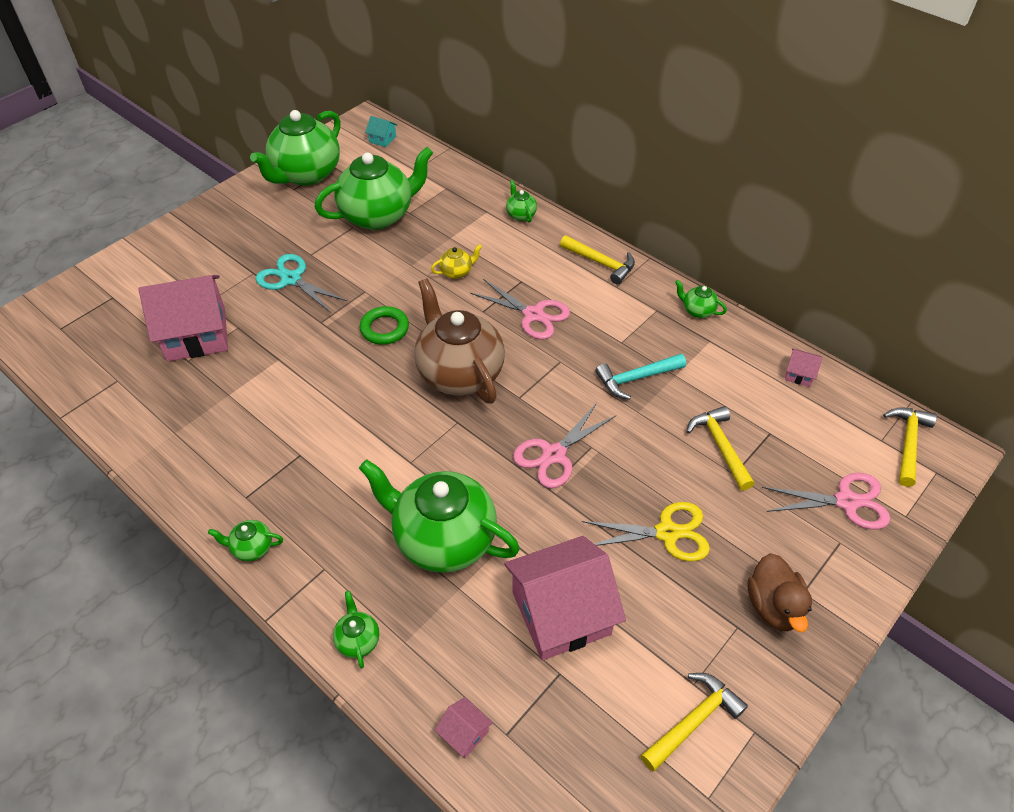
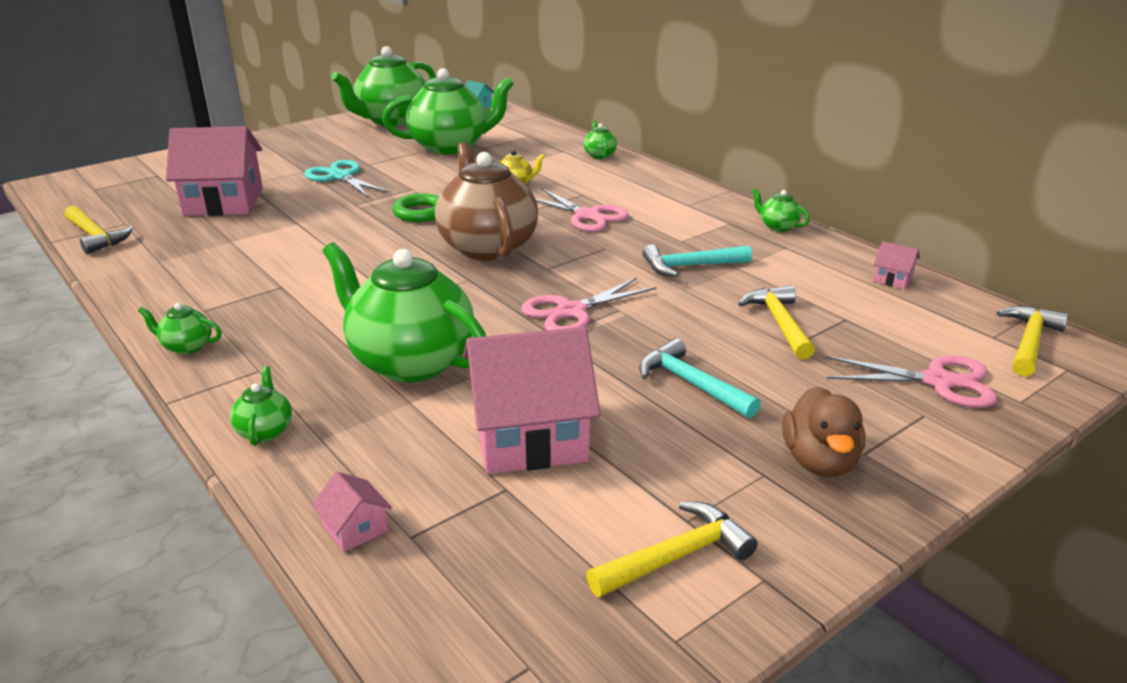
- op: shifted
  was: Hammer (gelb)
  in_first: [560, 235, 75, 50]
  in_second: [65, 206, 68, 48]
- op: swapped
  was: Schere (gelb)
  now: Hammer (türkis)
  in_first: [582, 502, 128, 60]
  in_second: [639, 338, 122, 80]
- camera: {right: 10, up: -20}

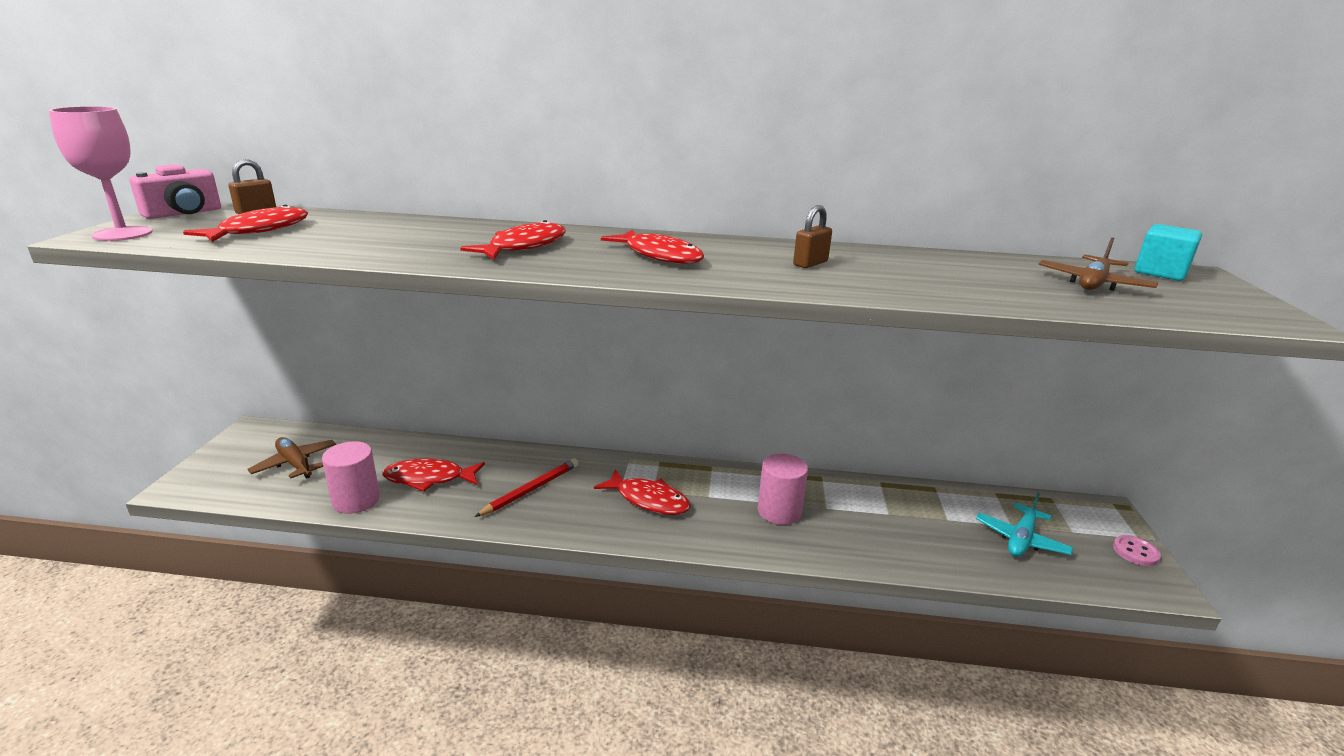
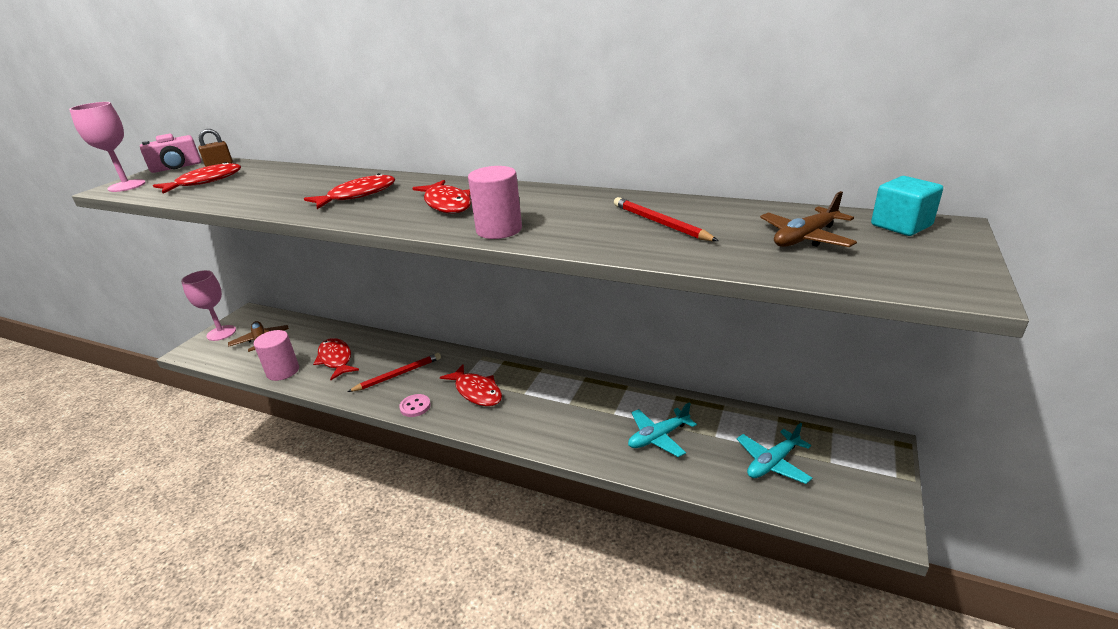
- op: gone
  was: Vorhängeschloss (braun)
  in_first: [793, 205, 39, 63]
- op: new
  now: Kelch (rosa)
  in_second: [181, 270, 55, 71]
- op: new
  now: Bleistift (rot)
  in_second: [614, 197, 104, 44]
- op: new
  now: Flugzeug (türkis)
  in_second: [628, 402, 69, 55]
- op: shifted
  was: Vollzylinder (rosa)
  in_first: [758, 453, 50, 72]
  in_second: [468, 166, 54, 73]
- op: shifted
  was: Knopf (rosa)
  in_first: [1113, 535, 48, 31]
  in_second: [399, 394, 32, 23]
- op: rotated
  was: Fisch (rot)
  in_first: [382, 458, 103, 34]
  in_second: [313, 338, 46, 42]
  clockwise: 45
- camera: {right: 20, up: 5}

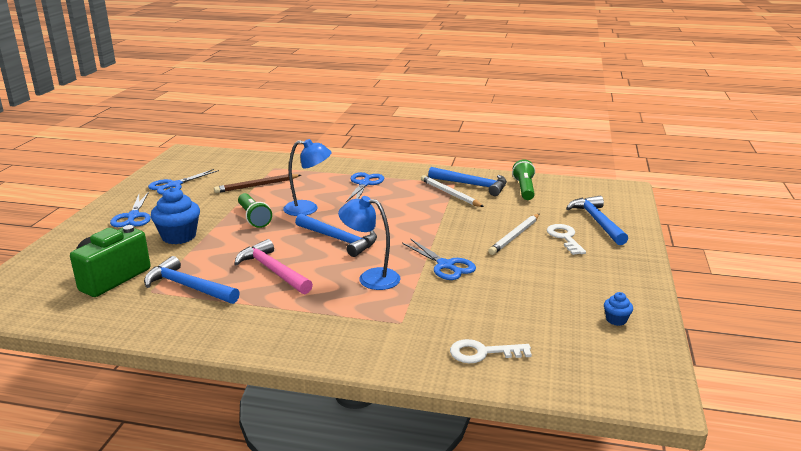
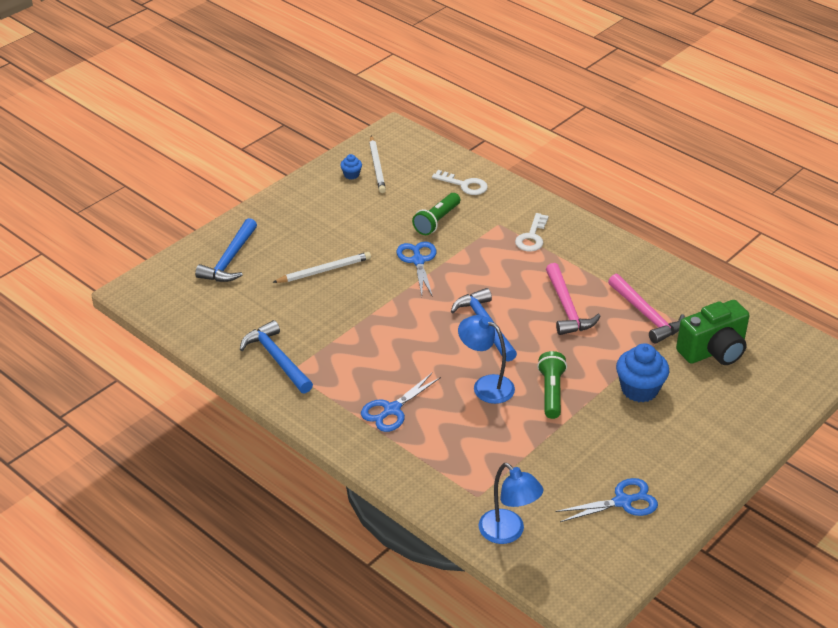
- op: gone
  was: Schere (blau)
  in_first: [110, 192, 41, 35]
- op: gone
  was: Bleistift (braun)
  in_first: [214, 174, 87, 19]
- op: shifted
  was: Lampe (blau)
  in_first: [338, 196, 62, 94]
  in_second: [479, 463, 64, 81]
- op: shifted
  was: Bleistift (weiß)
  in_first: [421, 175, 63, 32]
  in_second: [369, 136, 17, 57]
- op: shifted
  was: Taschenlampe (grün)
  in_first: [512, 159, 23, 41]
  in_second: [412, 193, 48, 42]
- op: shifted
  was: Schlüssel (weiß)
  in_first: [547, 224, 39, 31]
  in_second: [515, 213, 34, 39]
- op: repainted
  was: Hammer (blau)
  now: Hammer (rosa)
  in_first: [144, 256, 96, 48]
  in_second: [608, 274, 77, 70]
- camera: {right: -150, up: 15}

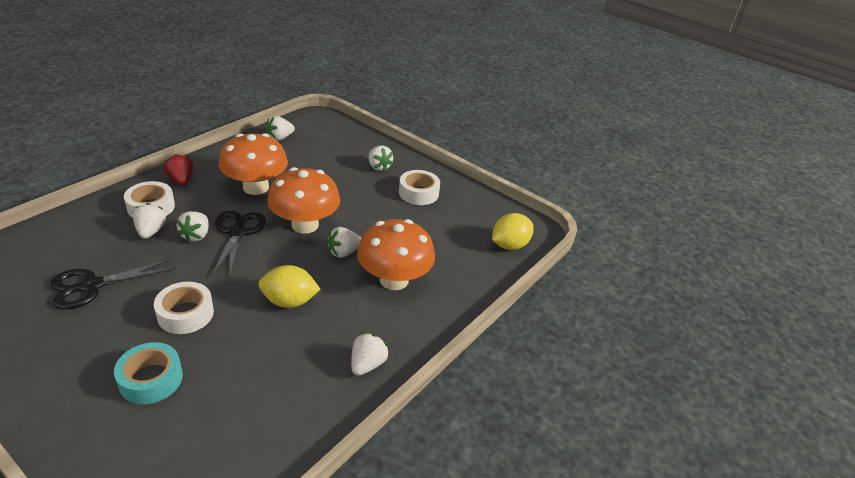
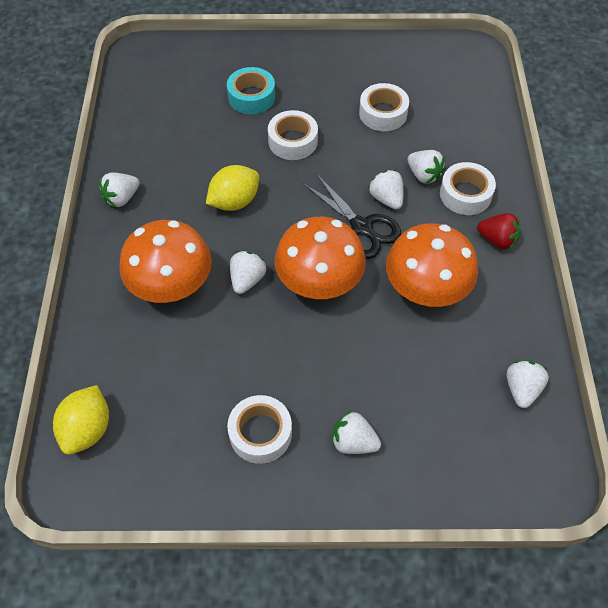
- op: swapped
  was: Schere (schwarz)
  now: Klebeband (weiß)
  in_first: [50, 259, 125, 50]
  in_second: [359, 83, 50, 48]
- op: rotated
  was: Erdbeere (weiß)
  in_first: [351, 333, 38, 43]
  in_second: [99, 173, 41, 34]
  clockwise: 60
- camera: {right: 145, up: 20}

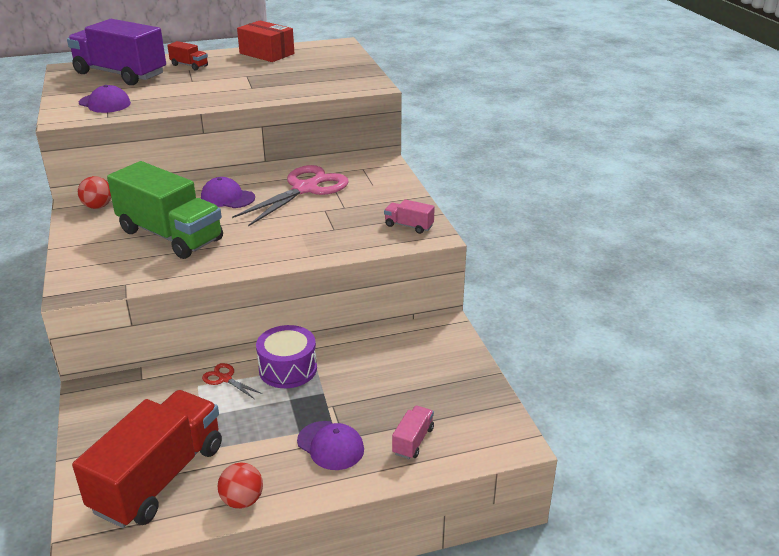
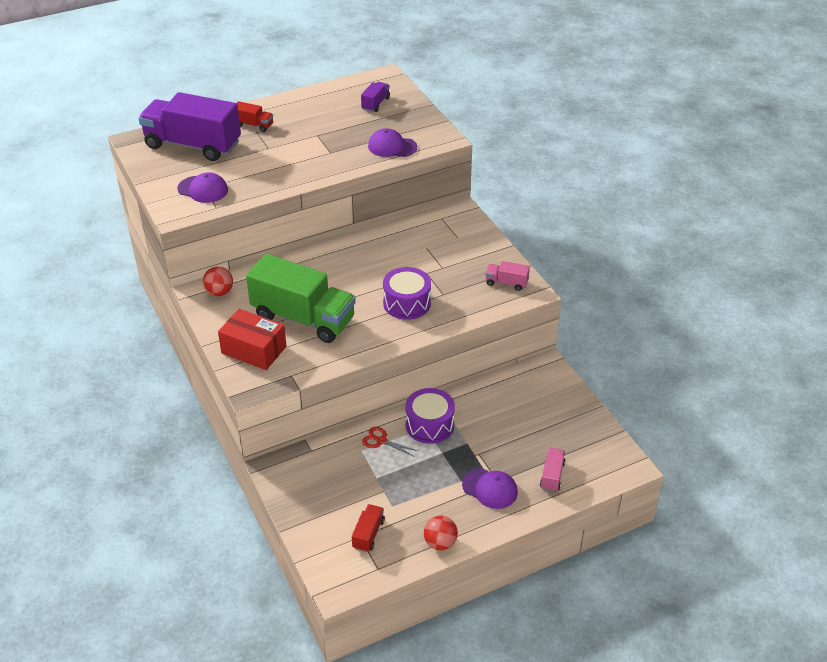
- op: gone
  was: Schere (rosa)
  in_first: [232, 165, 117, 62]
- op: new
  now: Lastwagen (lila)
  in_second: [361, 82, 29, 30]
- op: new
  now: Trommel (lila)
  in_second: [383, 267, 48, 53]
- op: shifted
  was: Kappe (lila)
  in_first: [201, 177, 54, 31]
  in_second: [368, 128, 49, 29]
- op: shifted
  was: Schachtel (rot)
  in_first: [237, 21, 57, 41]
  in_second: [218, 309, 68, 61]
- op: scaled
  was: Lastwagen (rot)
  in_first: [72, 390, 150, 138]
  in_second: [352, 504, 33, 48]
  ratio: 0.42
- camera: {right: -10, up: 10}

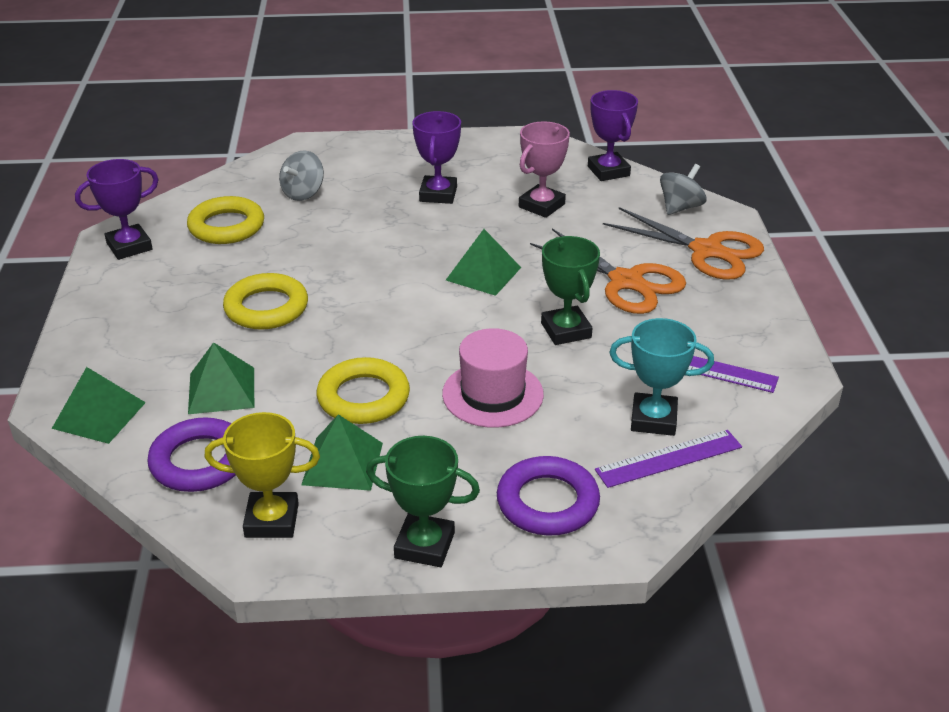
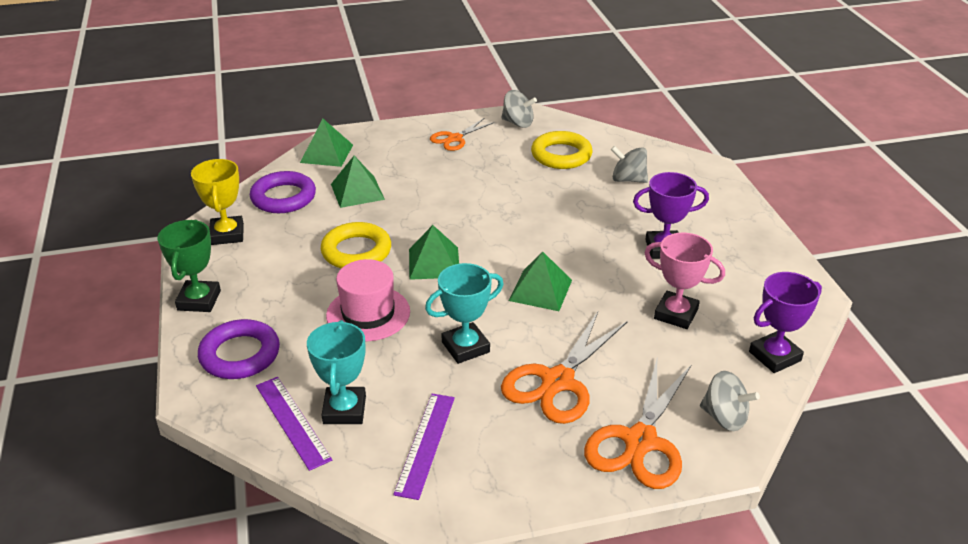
- op: gone
  was: Ring (gelb)
  in_first: [223, 273, 85, 57]
- op: new
  now: Schere (orange)
  in_second: [430, 118, 65, 33]
- op: shifted
  was: Pyramide (grün)
  in_first: [301, 414, 82, 77]
  in_second: [409, 225, 50, 55]
- op: swapped
  was: Pokal (lila)
  now: Kreisel (grau)
  in_first: [75, 159, 84, 101]
  in_second: [501, 90, 36, 38]
- op: repainted
  was: Pokal (grün)
  now: Pokal (türkis)
  in_first: [541, 236, 59, 109]
  in_second: [425, 263, 79, 101]
- camera: {right: 80, up: 0}

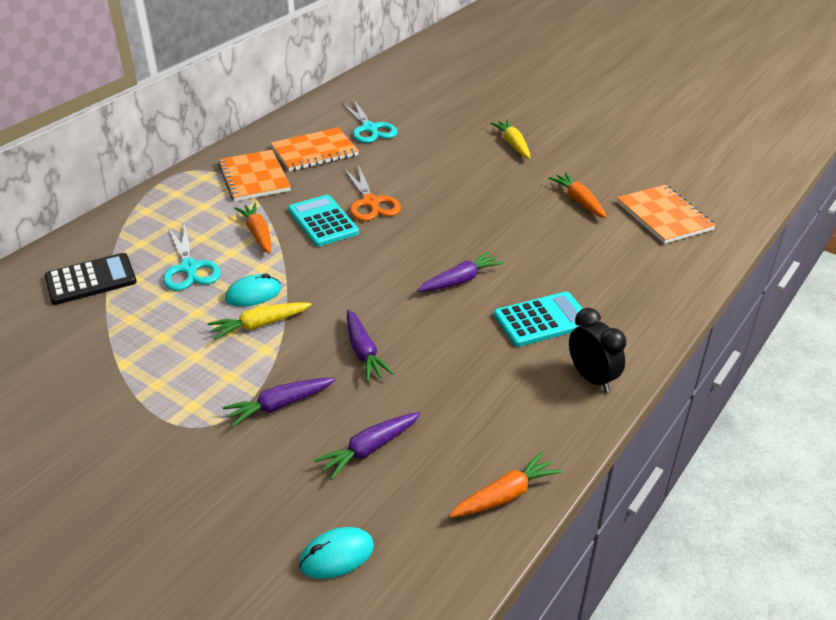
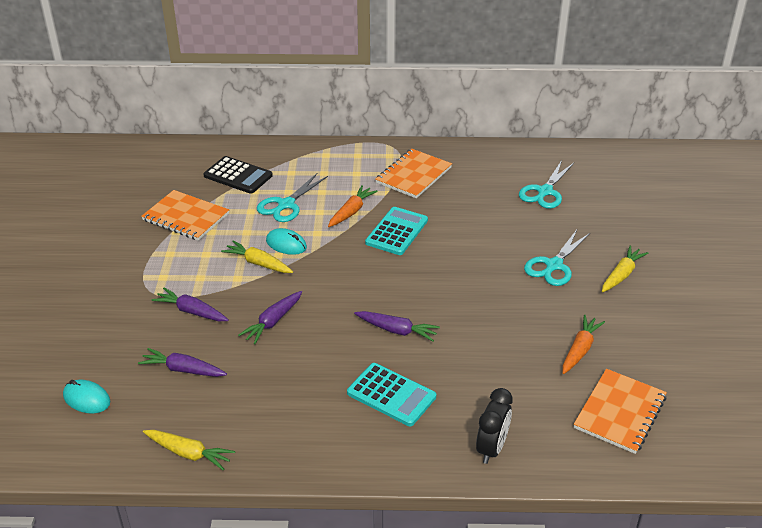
- op: gone
  was: Schere (orange)
  in_first: [344, 165, 57, 56]
- op: new
  now: Schere (türkis)
  in_second: [524, 230, 66, 56]
- op: shifted
  was: Notizbuch (orange)
  in_first: [271, 127, 88, 44]
  in_second: [141, 190, 88, 51]
- op: shifted
  was: Wecker (schwarz)
  in_first: [569, 308, 57, 84]
  in_second: [476, 388, 37, 76]
- op: repainted
  was: Karotte (orange)
  now: Karotte (gelb)
  in_first: [449, 451, 113, 67]
  in_second: [143, 430, 92, 40]
- camera: {right: 55, up: 0}

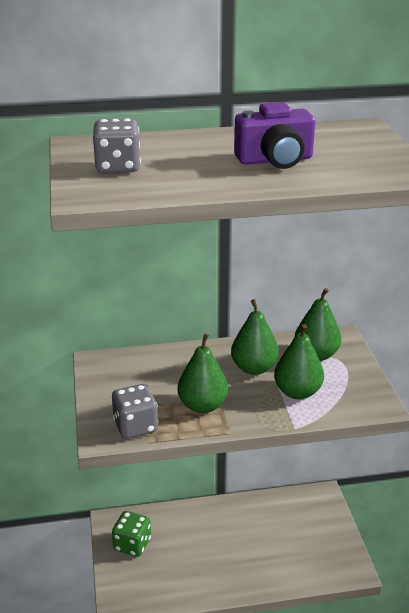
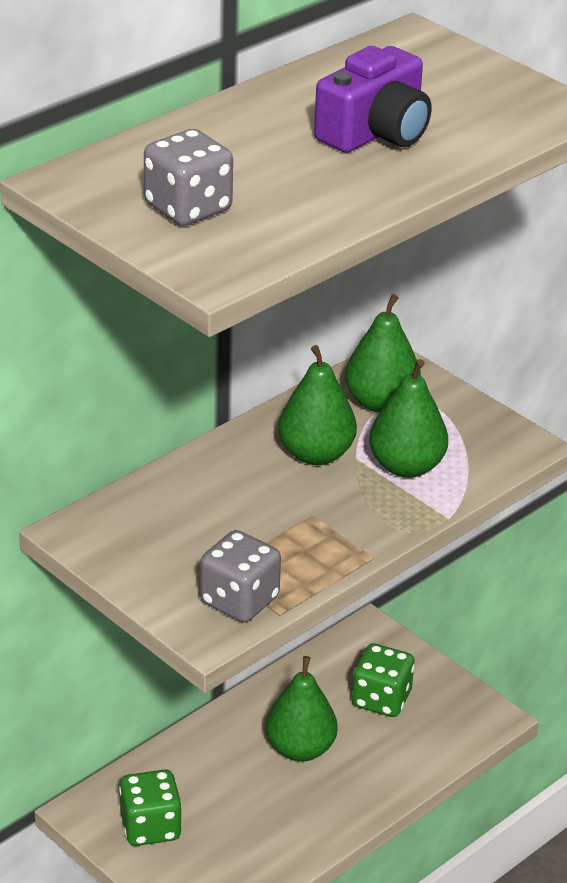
- op: new
  now: Spielwürfel (grün)
  in_second: [352, 643, 63, 74]
- op: shifted
  was: Birne (grün)
  in_first: [178, 334, 50, 79]
  in_second: [266, 656, 71, 106]
- camera: {right: -35, up: 5}

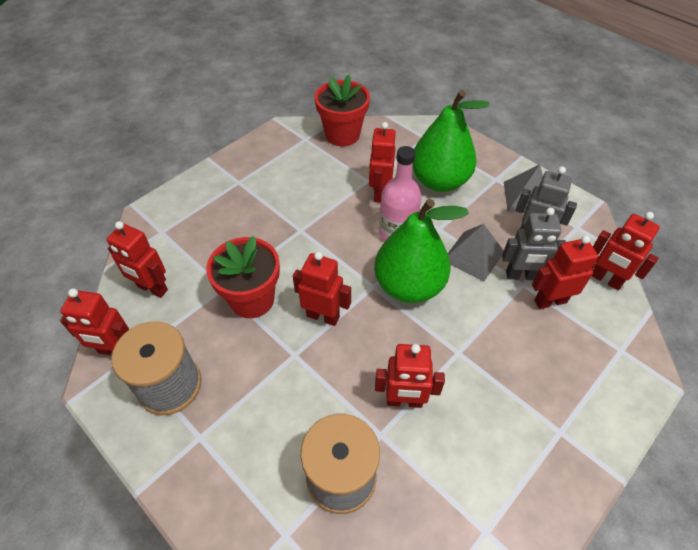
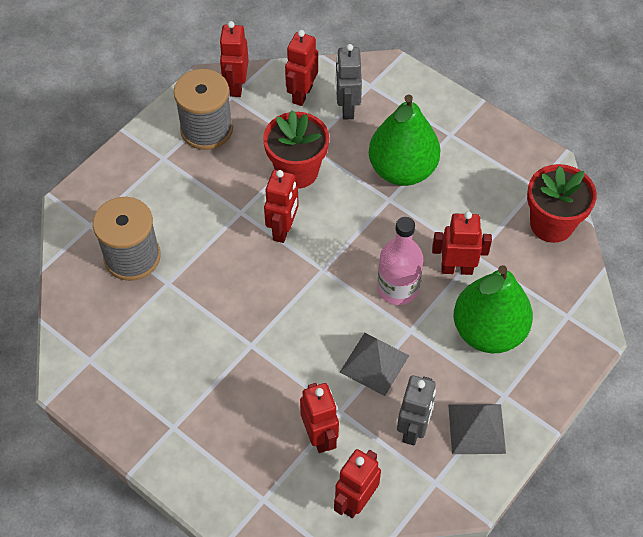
- op: gone
  was: Roboter (rot)
  in_first: [375, 344, 70, 64]
- op: shifted
  was: Birne (grün)
  in_first: [374, 199, 95, 104]
  in_second: [369, 94, 71, 92]
- op: shifted
  was: Roboter (grau)
  in_first: [502, 208, 64, 72]
  in_second: [335, 44, 27, 75]
- camera: {right: 85, up: 5}

